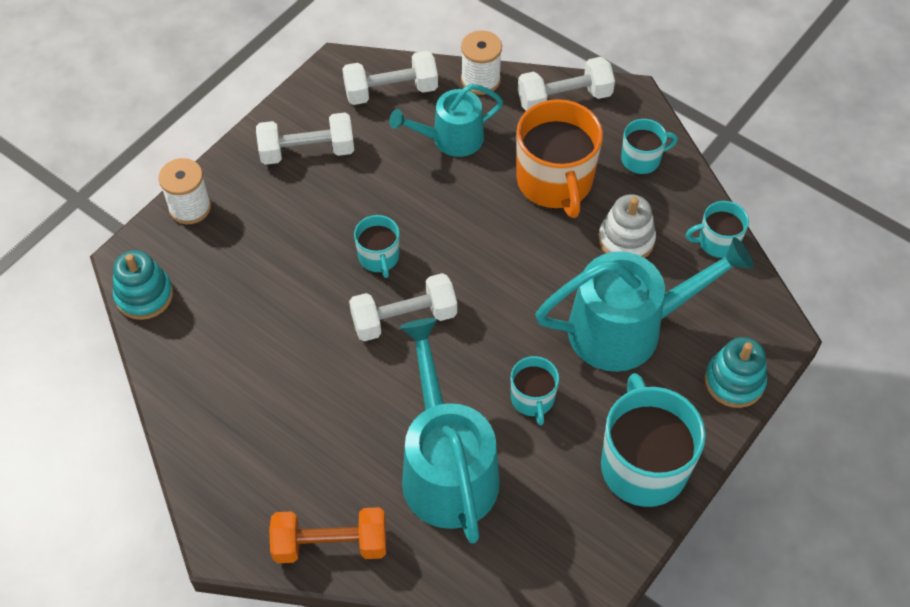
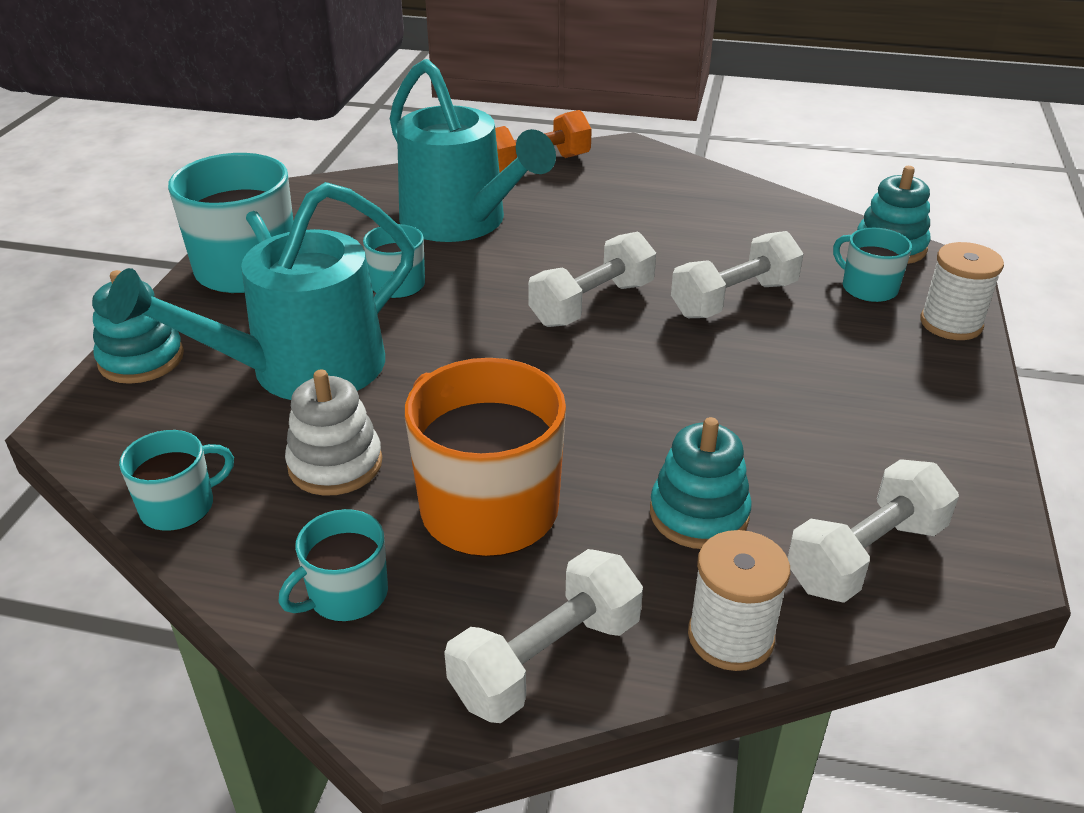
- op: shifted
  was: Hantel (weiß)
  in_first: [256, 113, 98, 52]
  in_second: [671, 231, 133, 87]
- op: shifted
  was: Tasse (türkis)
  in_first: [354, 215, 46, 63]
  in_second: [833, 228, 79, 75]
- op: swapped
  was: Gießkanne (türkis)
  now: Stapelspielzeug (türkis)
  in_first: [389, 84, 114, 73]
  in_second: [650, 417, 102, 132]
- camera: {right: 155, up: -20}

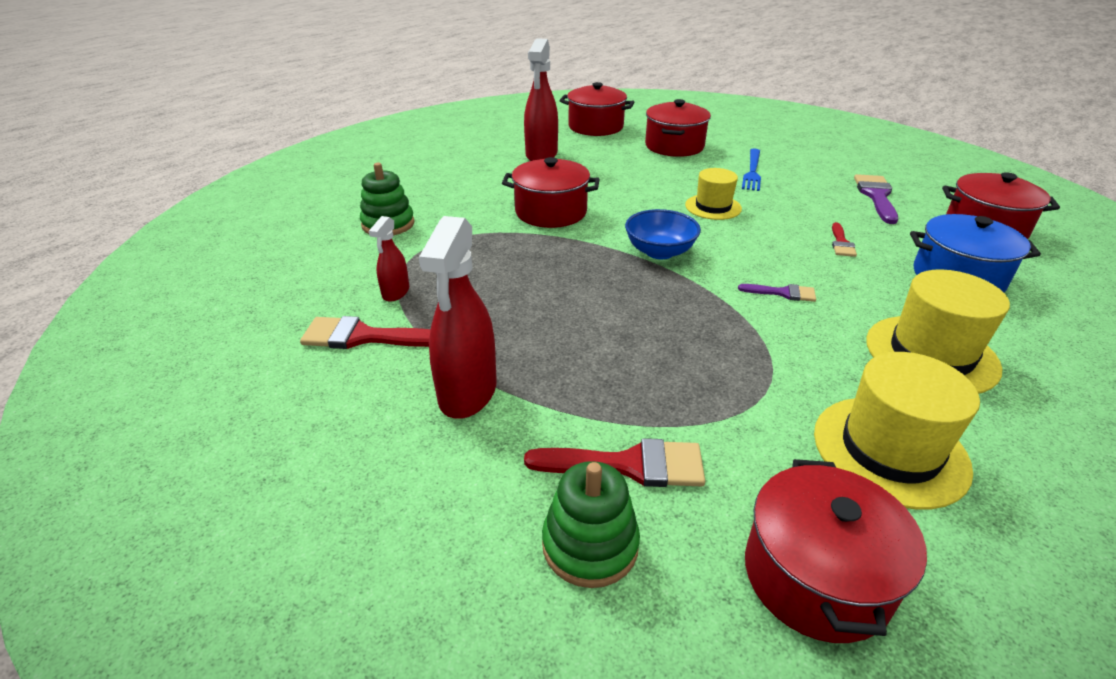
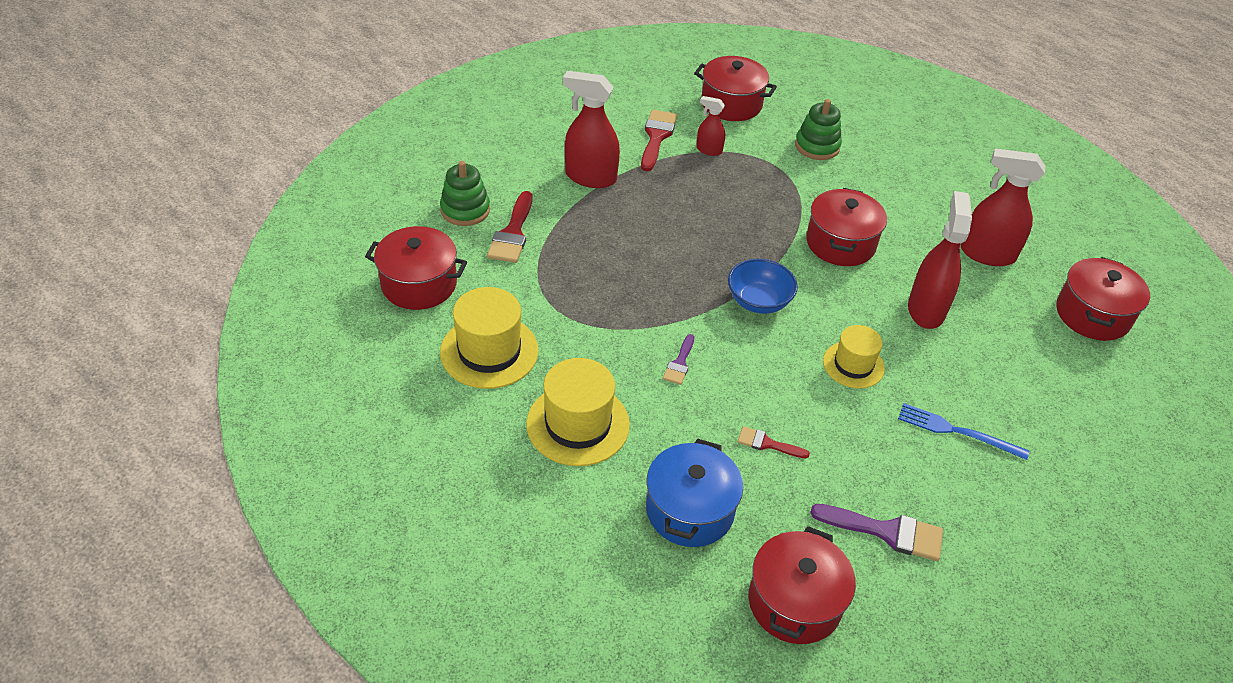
- op: new
  now: Sprühflasche (rot)
  in_second: [908, 191, 64, 138]
- op: shifted
  was: Kochtopf (rot)
  in_first: [645, 99, 66, 58]
  in_second: [694, 56, 83, 65]
- camera: {right: 95, up: 10}

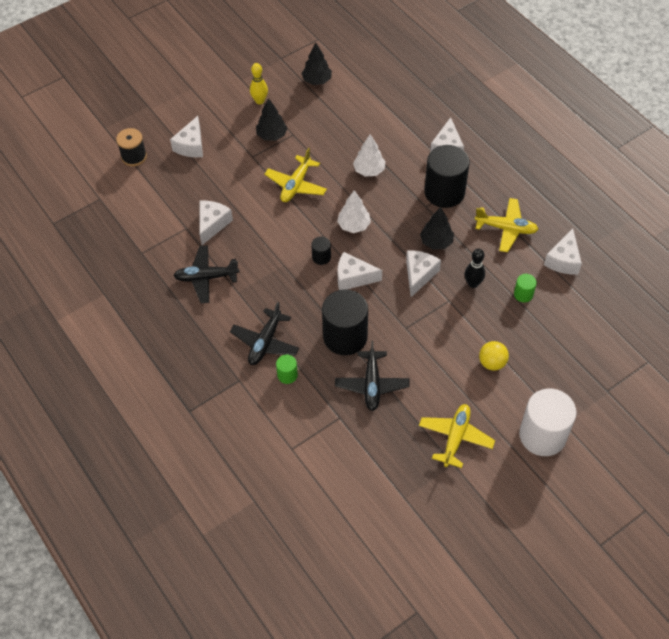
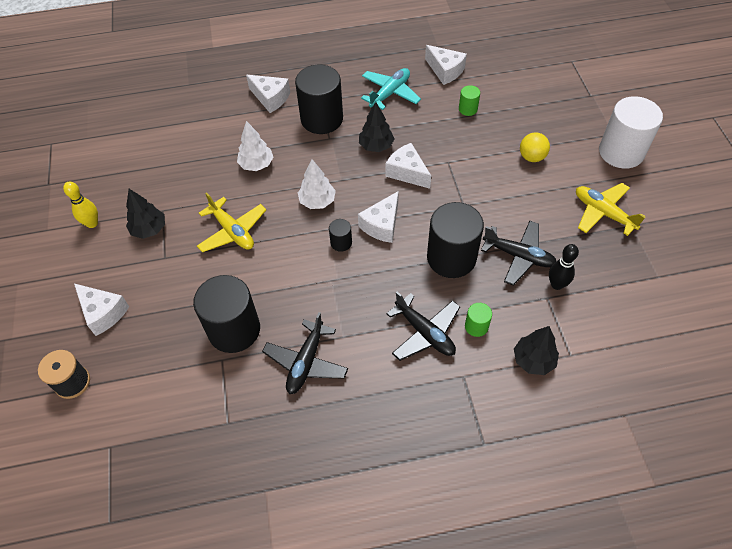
- op: shifted
  was: Baum (schwarz)
  in_first: [301, 43, 31, 42]
  in_second: [514, 326, 45, 49]
- op: shifted
  was: Bowlingkegel (schwarz)
  in_first: [464, 248, 21, 40]
  in_second: [549, 244, 30, 46]
- op: swapped
  was: Käse (weiß)
  now: Vollzylinder (schwarz)
  in_first: [200, 201, 33, 44]
  in_second: [193, 275, 67, 78]
- op: repainted
  was: Flugzeug (gelb)
  now: Flugzeug (türkis)
  in_first: [475, 198, 64, 54]
  in_second: [361, 68, 60, 42]
- camera: {right: -65, up: 0}

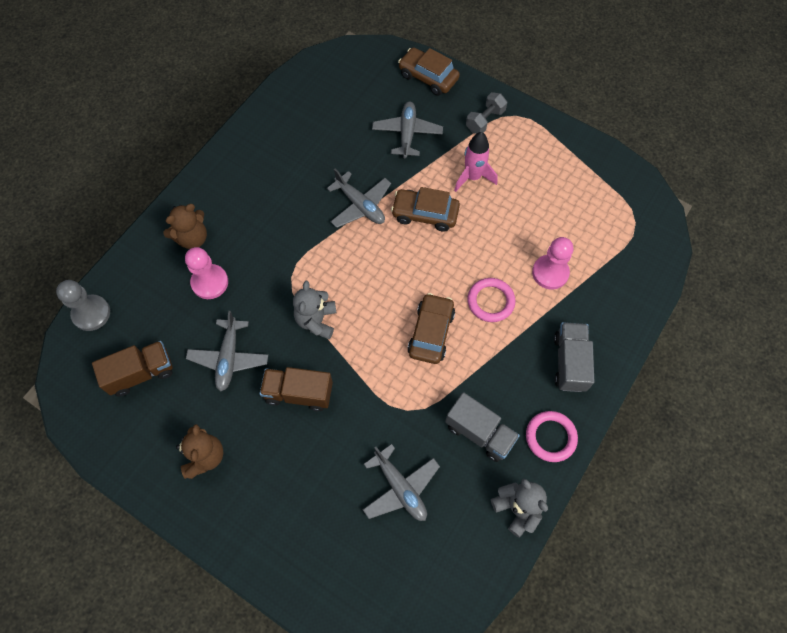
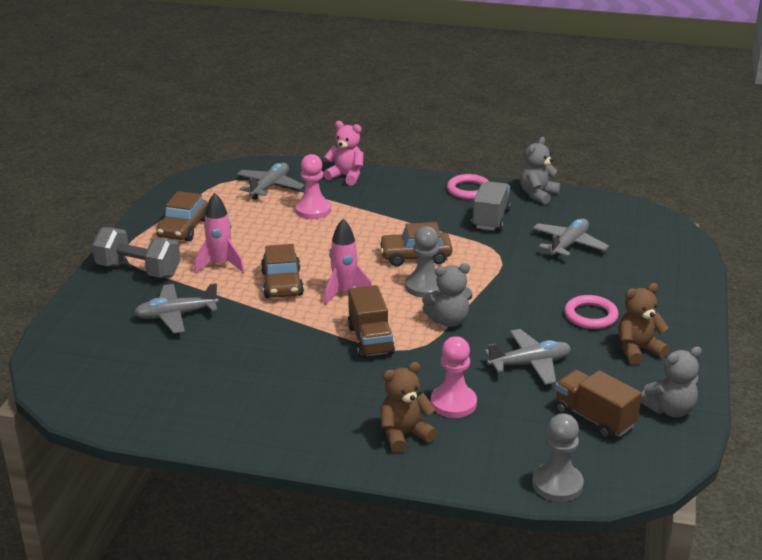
- op: gone
  was: Lastwagen (grau)
  in_first: [554, 322, 40, 70]
- op: new
  now: Teddybär (rosa)
  in_second: [323, 121, 40, 65]
- op: new
  now: Rakete (rosa)
  in_second: [324, 219, 48, 86]
- op: new
  now: Bauer (grau)
  in_second: [405, 226, 36, 72]
- op: new
  now: Teddybär (grau)
  in_second: [640, 346, 62, 71]
- op: shifted
  was: Lastwagen (braun)
  in_first: [259, 367, 74, 44]
  in_second: [347, 285, 48, 73]
- op: shifted
  was: Flugzeug (grau)
  in_first: [327, 169, 64, 59]
  in_second: [237, 163, 68, 37]
- op: shifted
  was: Auto (braun)
  in_first: [398, 47, 62, 49]
  in_second: [156, 191, 52, 50]
- op: shifted
  was: Ring (rosa)
  in_first: [467, 278, 48, 44]
  in_second: [564, 295, 55, 34]
- op: rotated
  was: Teddybär (braun)
  in_first: [164, 204, 43, 45]
  in_second: [380, 362, 57, 91]
  clockwise: -60
- op: scaled
  was: Hantel (grau)
  in_first: [466, 92, 41, 42]
  in_second: [92, 227, 88, 51]
  ratio: 1.57
- camera: {right: -110, up: -35}

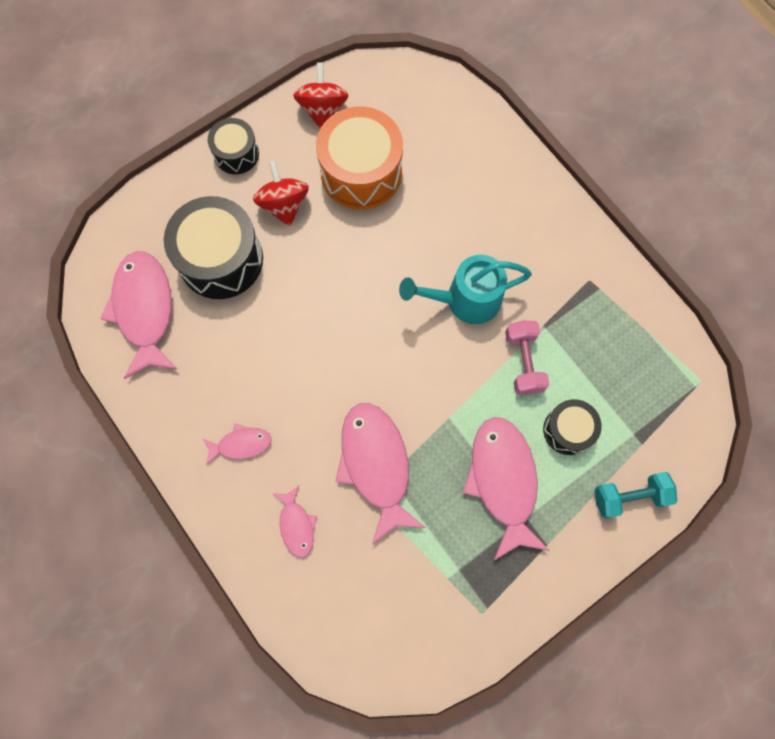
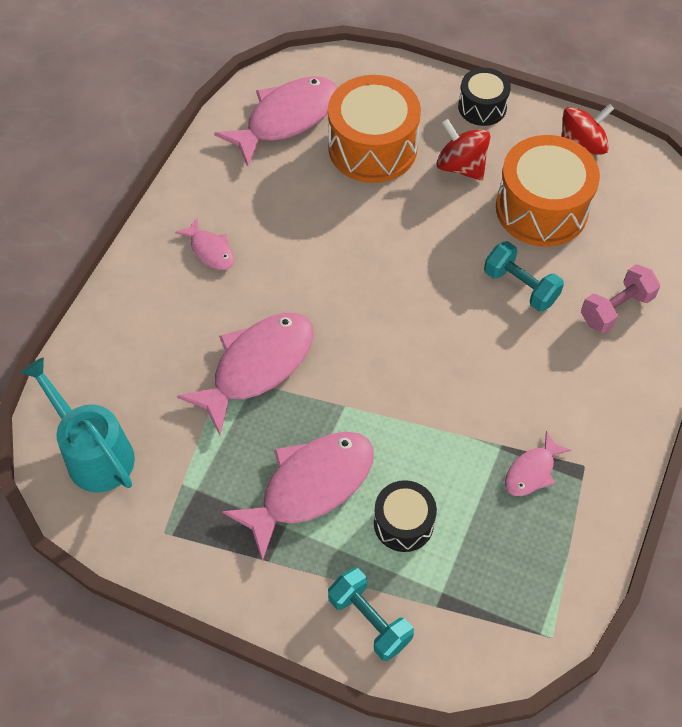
- op: new
  now: Hantel (türkis)
  in_second: [484, 241, 80, 71]
- op: shifted
  was: Fisch (rosa)
  in_first: [273, 486, 44, 72]
  in_second: [505, 431, 66, 65]
- op: shifted
  was: Gießkanne (türkis)
  in_first: [399, 255, 133, 69]
  in_second: [21, 357, 114, 136]
- op: shifted
  was: Hantel (rosa)
  in_first: [505, 320, 44, 75]
  in_second: [581, 264, 79, 69]
- op: repainted
  was: Trommel (schwarz)
  now: Trommel (orange)
  in_first: [164, 196, 99, 103]
  in_second: [328, 75, 93, 108]
- op: rotated
  was: Kreisel (rot)
  in_first: [253, 161, 56, 65]
  in_second: [436, 119, 55, 62]
  clockwise: -90
- camera: {right: 60, up: -15}

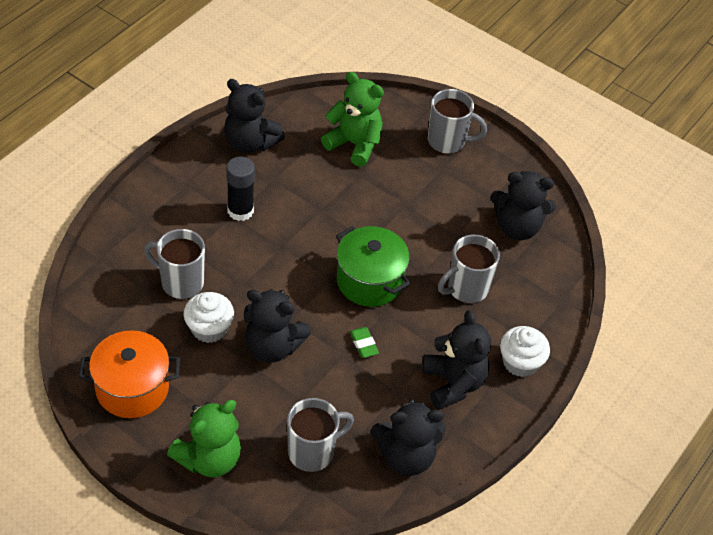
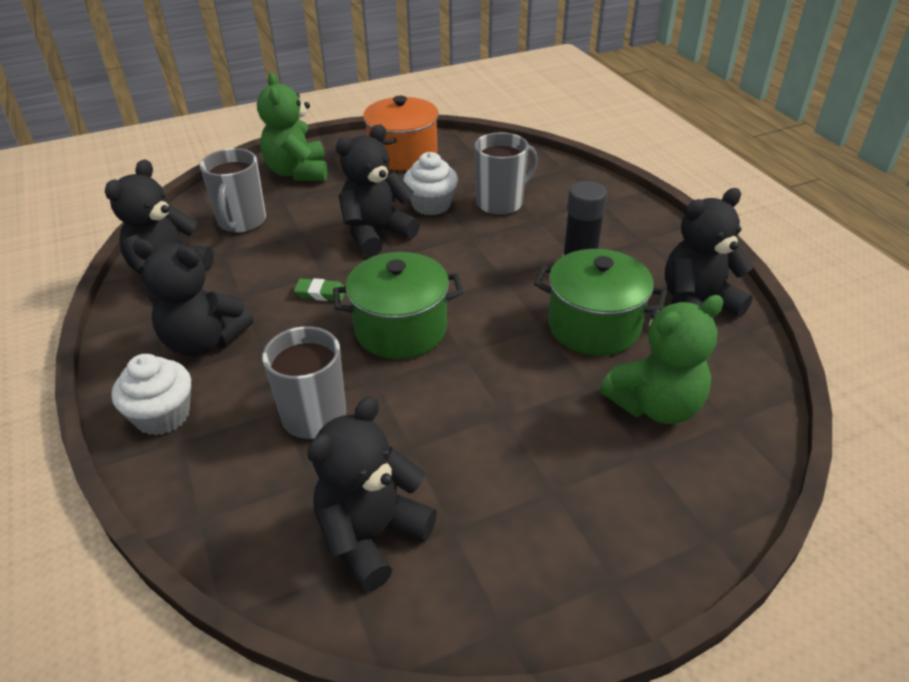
- op: gone
  was: Tasse (grau)
  in_first: [428, 89, 59, 65]
- op: new
  now: Kochtopf (grün)
  in_second: [534, 249, 133, 107]
- camera: {right: 125, up: -10}

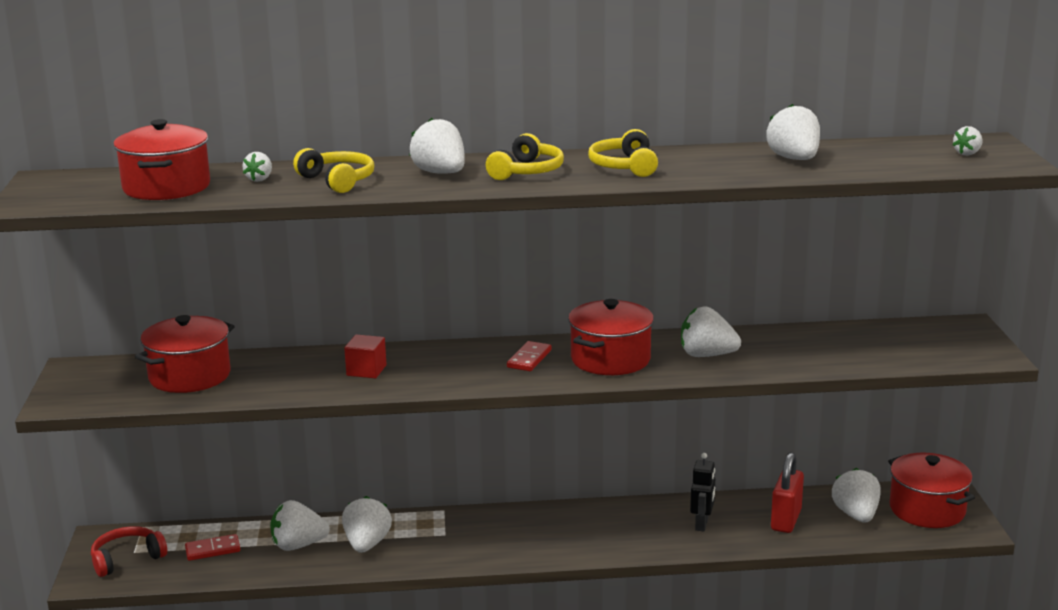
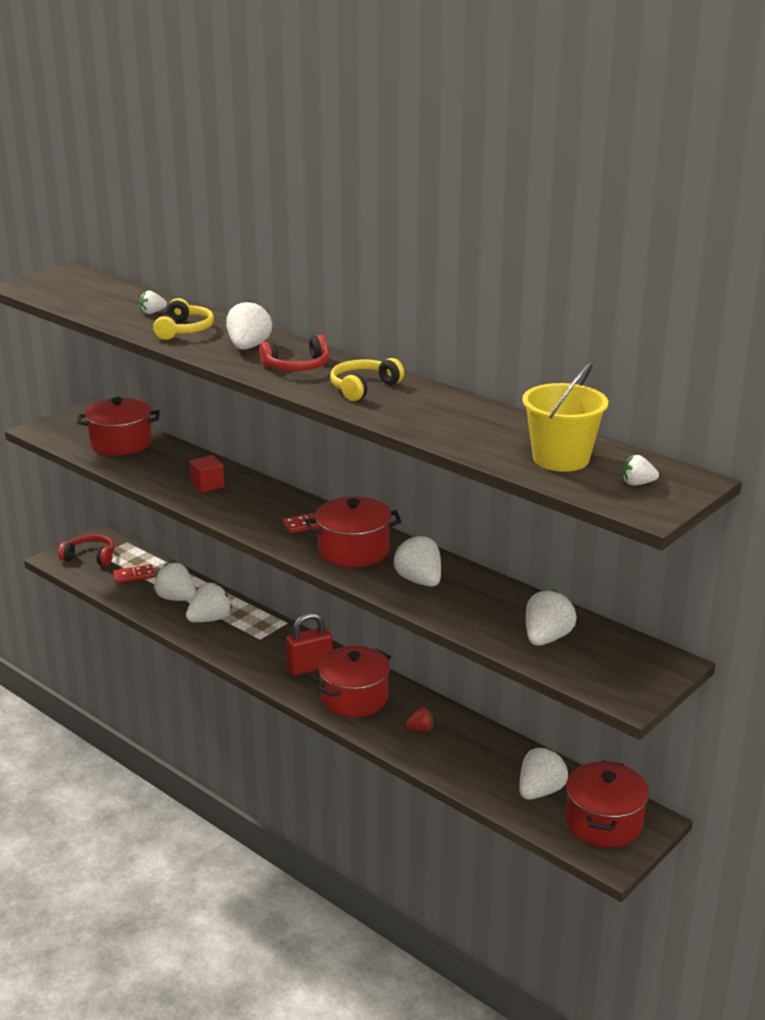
- op: new
  now: Eimer (gelb)
  in_second: [522, 363, 86, 109]
- op: shifted
  was: Kochtopf (rot)
  in_first: [113, 119, 97, 81]
  in_second: [316, 646, 75, 71]
- op: shifted
  was: Erdbeere (weiß)
  in_first: [766, 104, 54, 56]
  in_second: [526, 589, 51, 57]
- op: shifted
  was: Vorhängeschloss (rot)
  in_first: [771, 452, 33, 81]
  in_second: [286, 612, 46, 64]
- op: swapped
  was: Roboter (schwarz)
  now: Erdbeere (rot)
  in_first: [690, 453, 25, 79]
  in_second: [405, 707, 28, 24]
- op: repainted
  was: Kopfhörer (gelb)
  now: Kopfhörer (rot)
  in_first: [486, 133, 78, 47]
  in_second: [259, 335, 70, 36]
- op: rotated
  was: Dominostein (rot)
  in_first: [185, 534, 55, 27]
  in_second: [113, 565, 42, 18]
  clockwise: -45
- camera: {right: 45, up: 5}

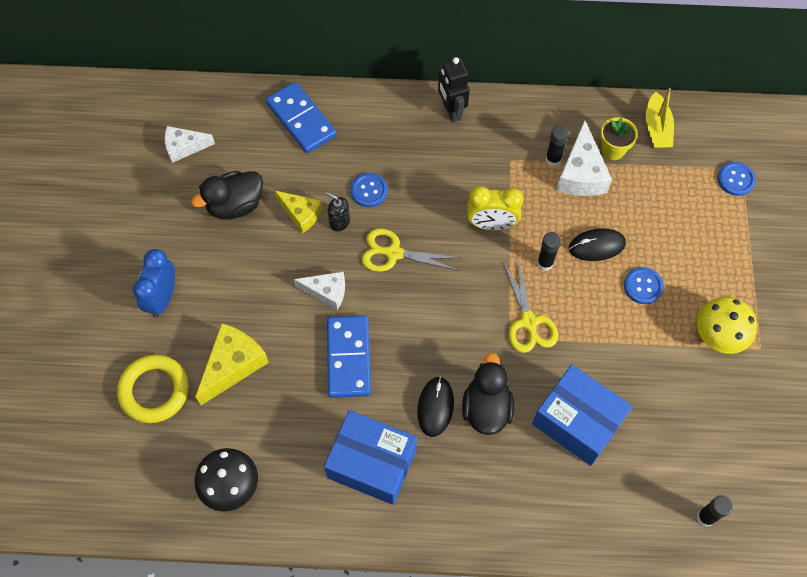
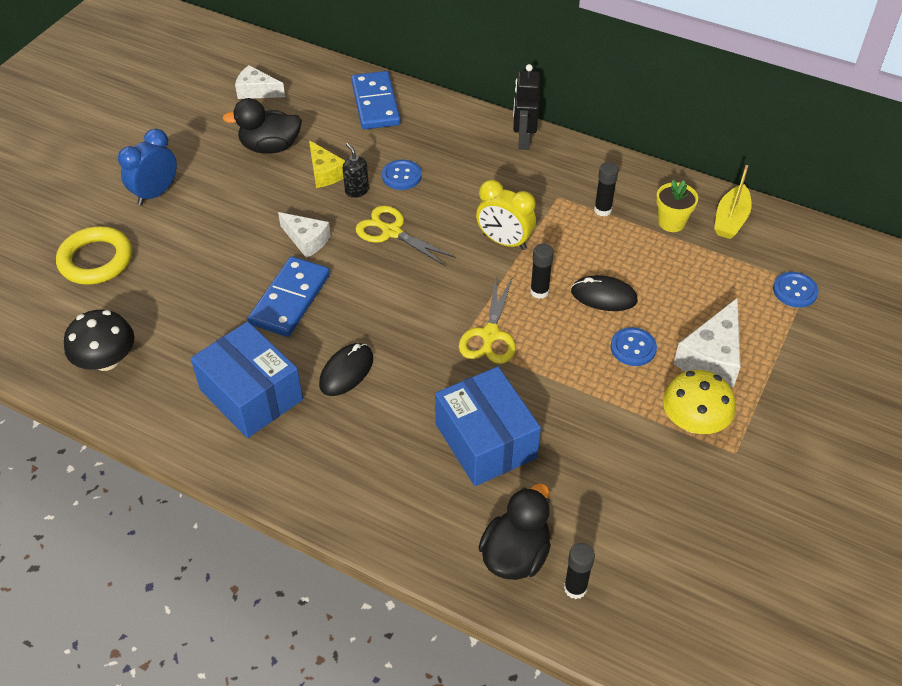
- op: gone
  was: Käse (gelb)
  in_first: [195, 323, 74, 82]
- op: shifted
  was: Ente (schwarz)
  in_first: [462, 353, 52, 82]
  in_second: [478, 483, 73, 97]
- op: shifted
  was: Käse (weiß)
  in_first: [556, 120, 56, 76]
  in_second: [673, 298, 68, 90]
- camera: {right: 25, up: -15}

